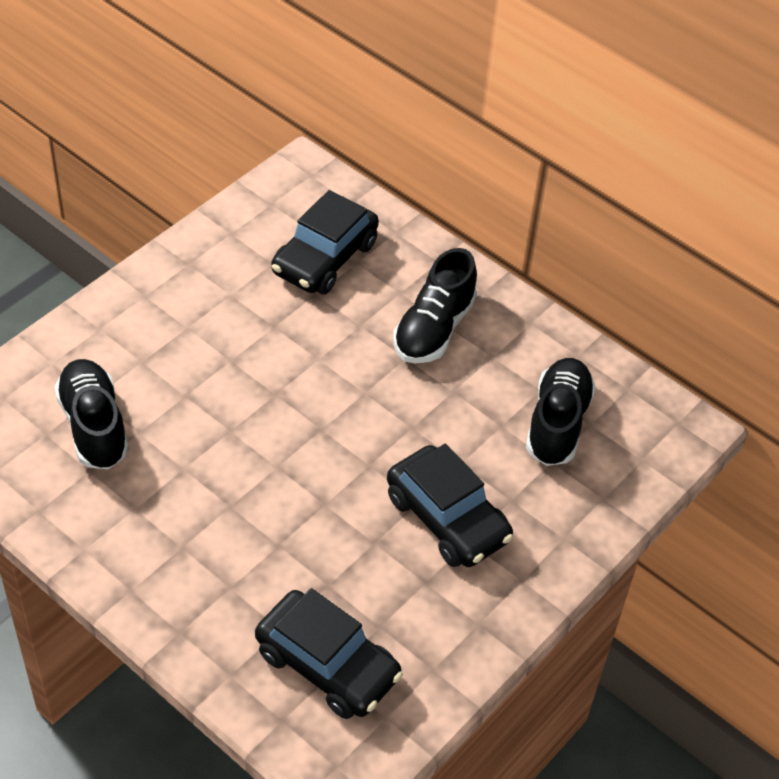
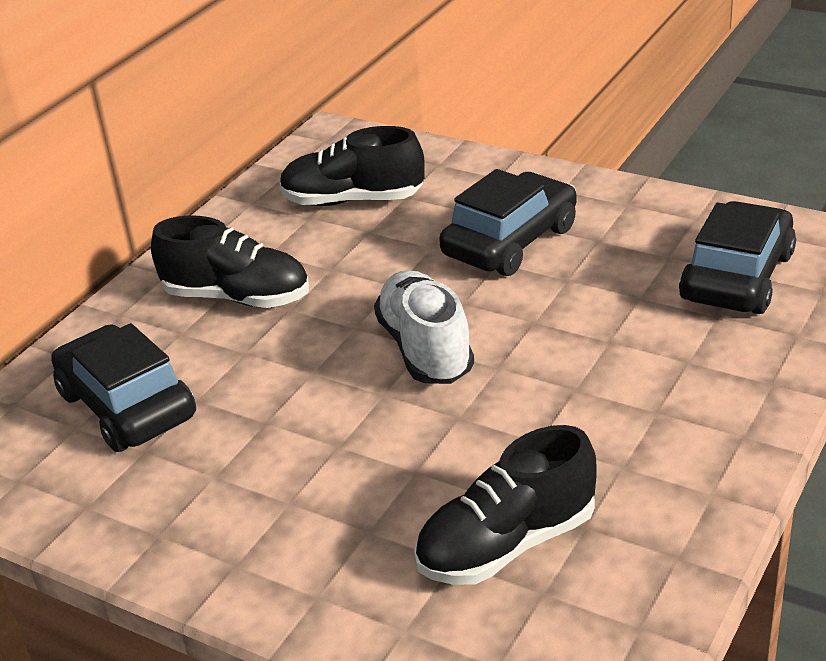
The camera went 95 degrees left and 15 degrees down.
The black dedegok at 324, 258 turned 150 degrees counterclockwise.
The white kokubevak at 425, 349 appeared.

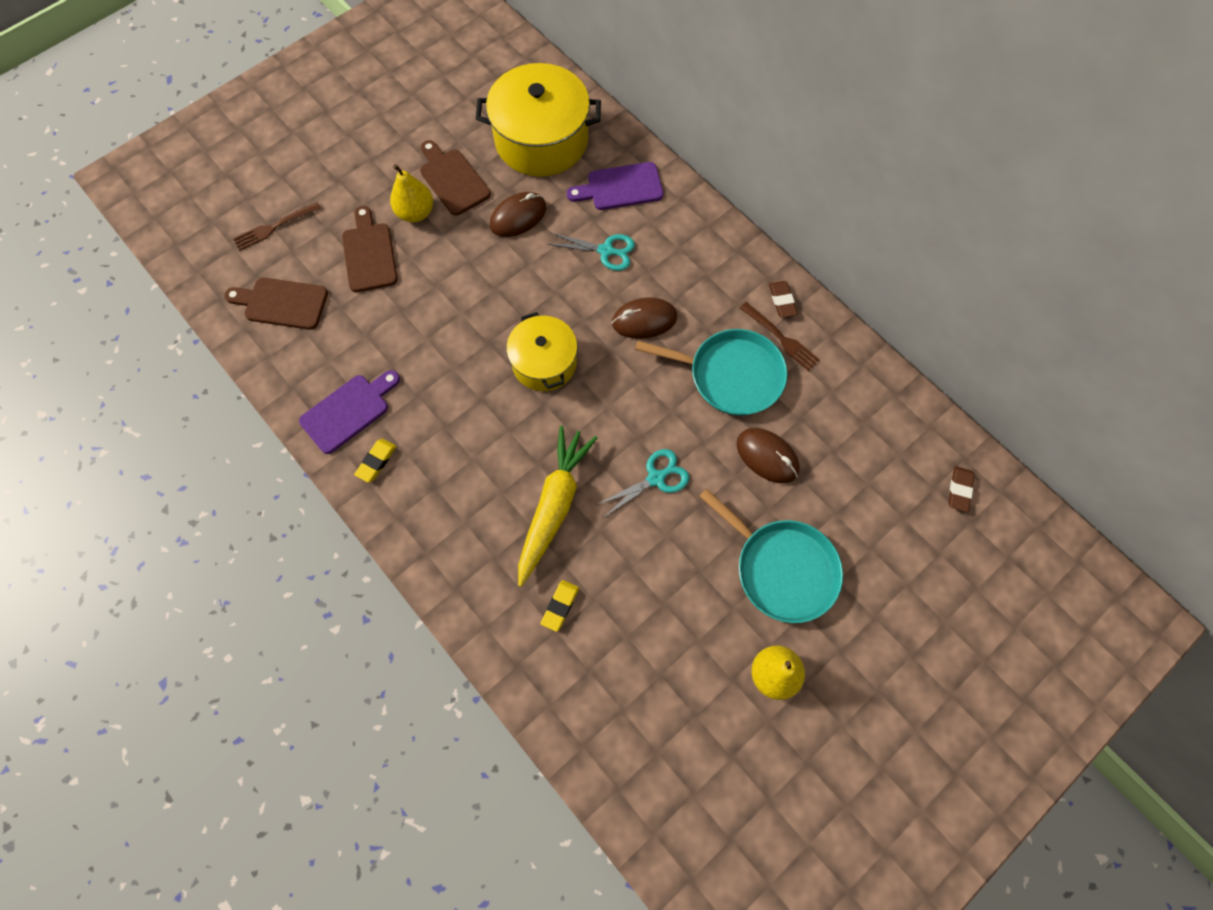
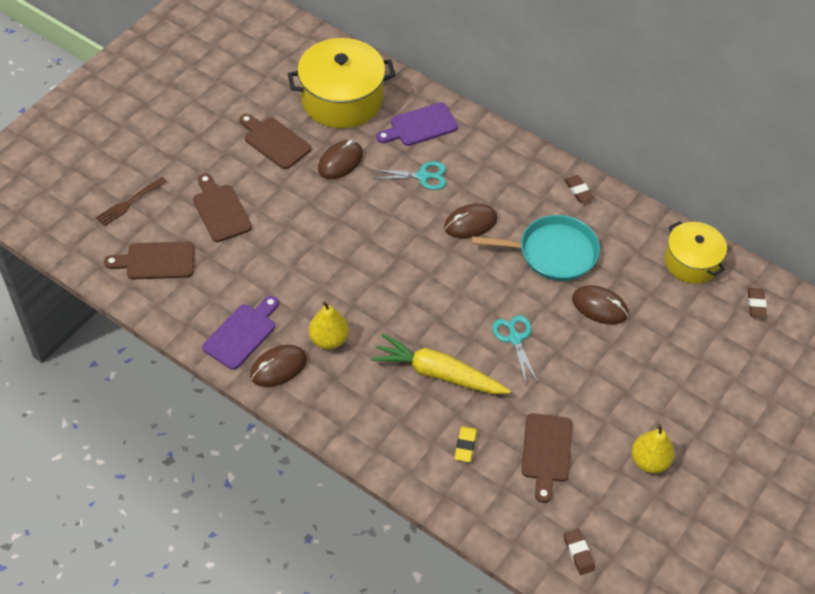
The camera went 15 degrees left and 15 degrees down.
The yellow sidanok moved from 416, 213 to 329, 339.
The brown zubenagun at 781, 338 disappeared.
The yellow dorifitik moved from 544, 362 to 691, 262.
The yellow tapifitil at 554, 506 turned 75 degrees counterclockwise.
The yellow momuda at 376, 461 was replaced by the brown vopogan at 278, 367.
The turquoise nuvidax at 656, 478 turned 60 degrees counterclockwise.
The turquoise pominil at 781, 568 disappeared.
The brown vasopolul at 546, 452 appeared.
The brown momuda at 578, 553 appeared.

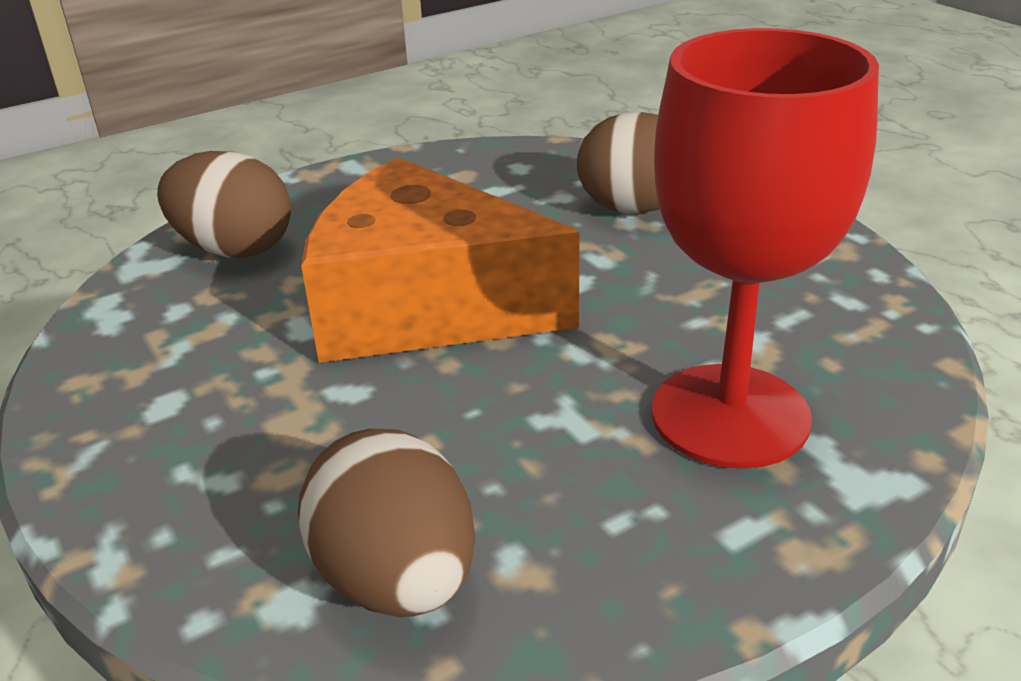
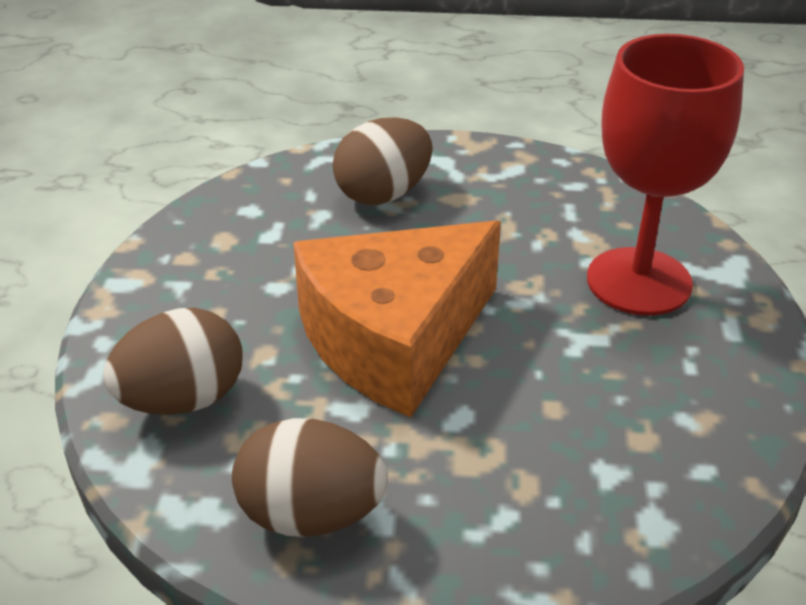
The camera went 55 degrees left and 5 degrees up.
The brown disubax moved from 397, 579 to 311, 515.

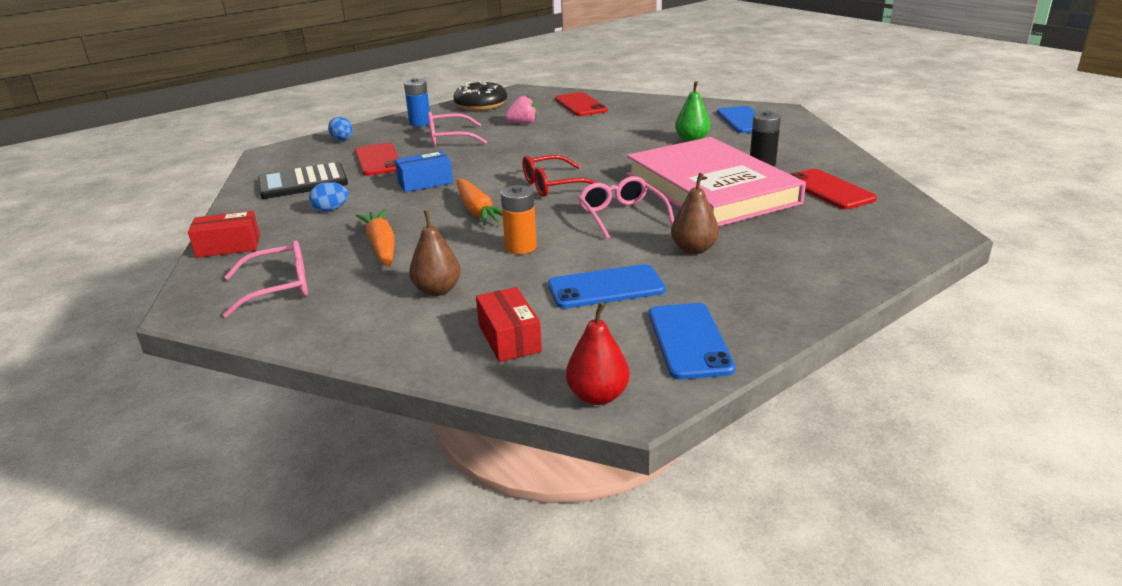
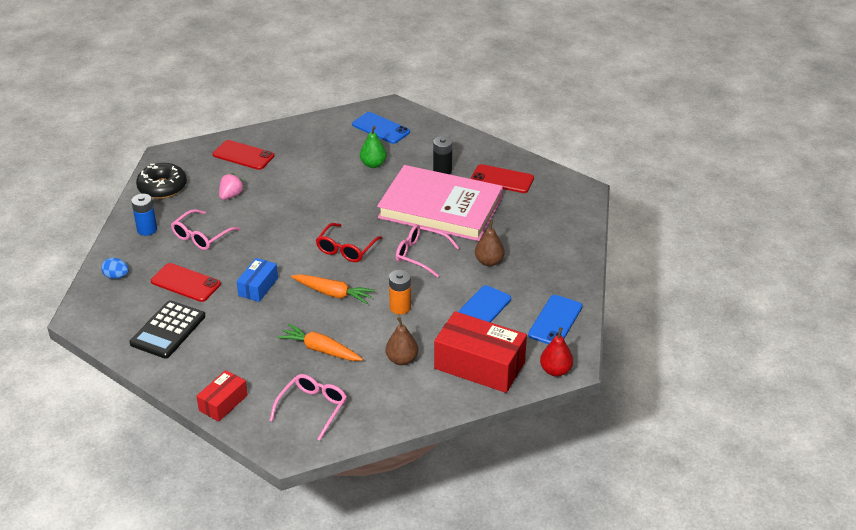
The camera went 45 degrees left and 10 degrees up.
The blue disubax at 331, 210 disappeared.
The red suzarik at 509, 338 changed to 1.87 times the size.
The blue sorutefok at 689, 341 turned 75 degrees clockwise.

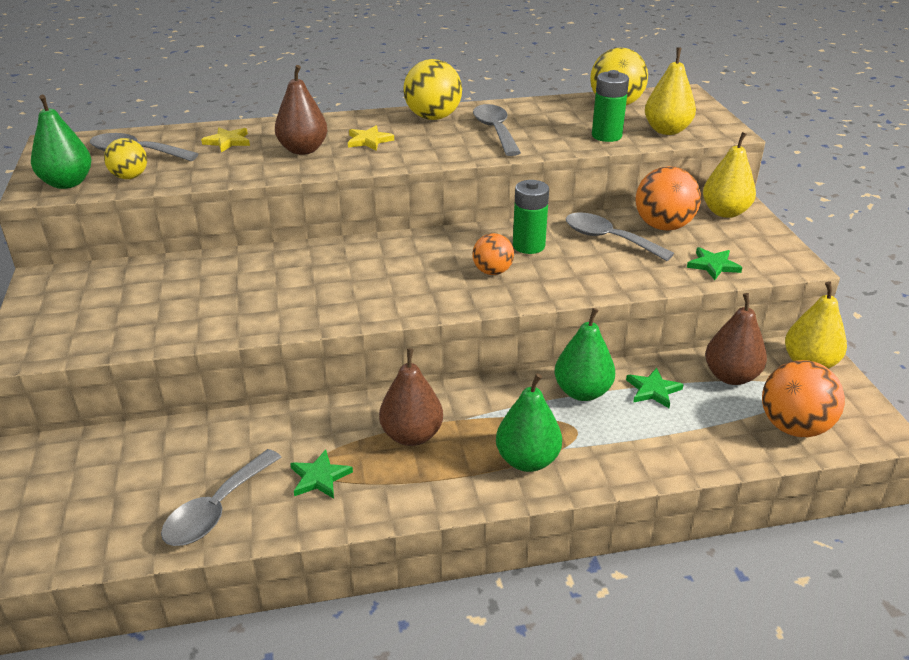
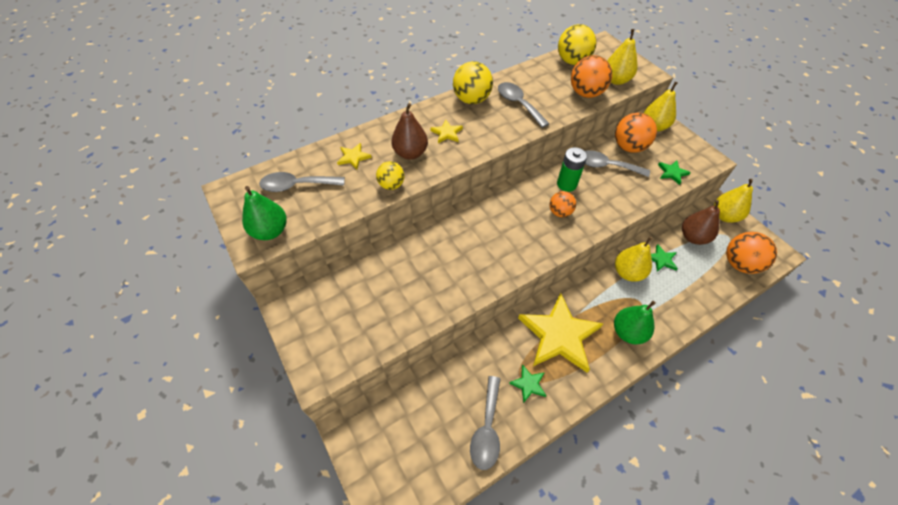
The camera went 20 degrees left and 20 degrees up.
The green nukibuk at 606, 136 was replaced by the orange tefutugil at 586, 93.
The yellow tefutugil moved from 130, 177 to 391, 185.
The green sidanok at 582, 392 became the yellow sidanok at 628, 272.
The brown sidanok at 412, 435 was replaced by the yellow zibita at 559, 335.

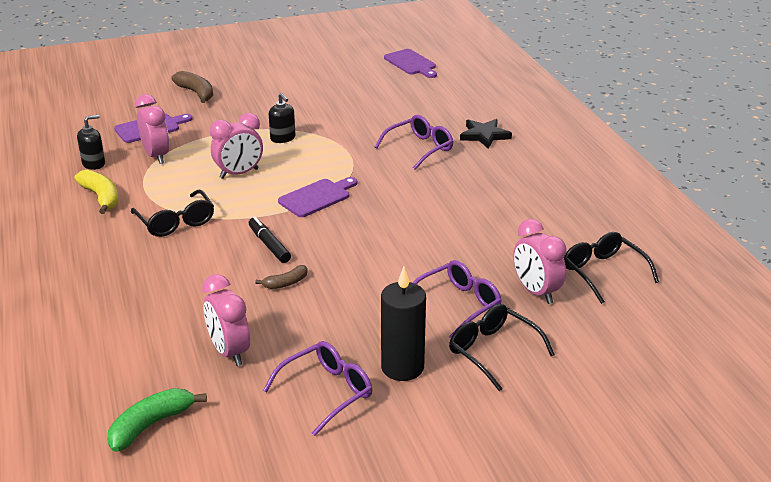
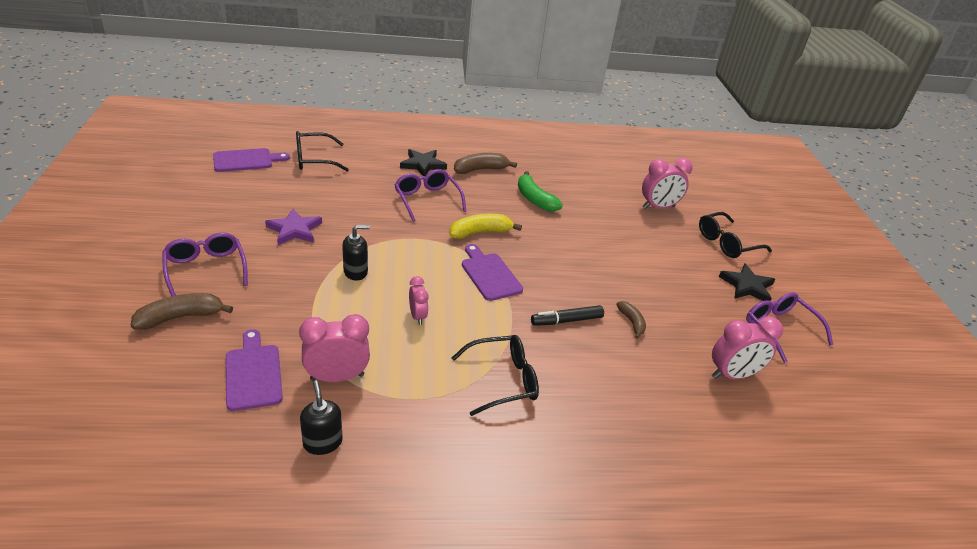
The camera went 80 degrees left and 5 degrees up.
The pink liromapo at 239, 173 changed to 0.59 times the size.
The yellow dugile moved from 101, 197 to 480, 232.
The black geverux moved from 603, 273 to 314, 159.
The purple geverux moved from 458, 305 to 206, 269.
The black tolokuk at 402, 367 was replaced by the black zibita at 747, 286.
The green dugile moved from 151, 425 to 534, 199.
The brown dugile at 480, 169 appeared.
The purple zibita at 294, 230 appeared.

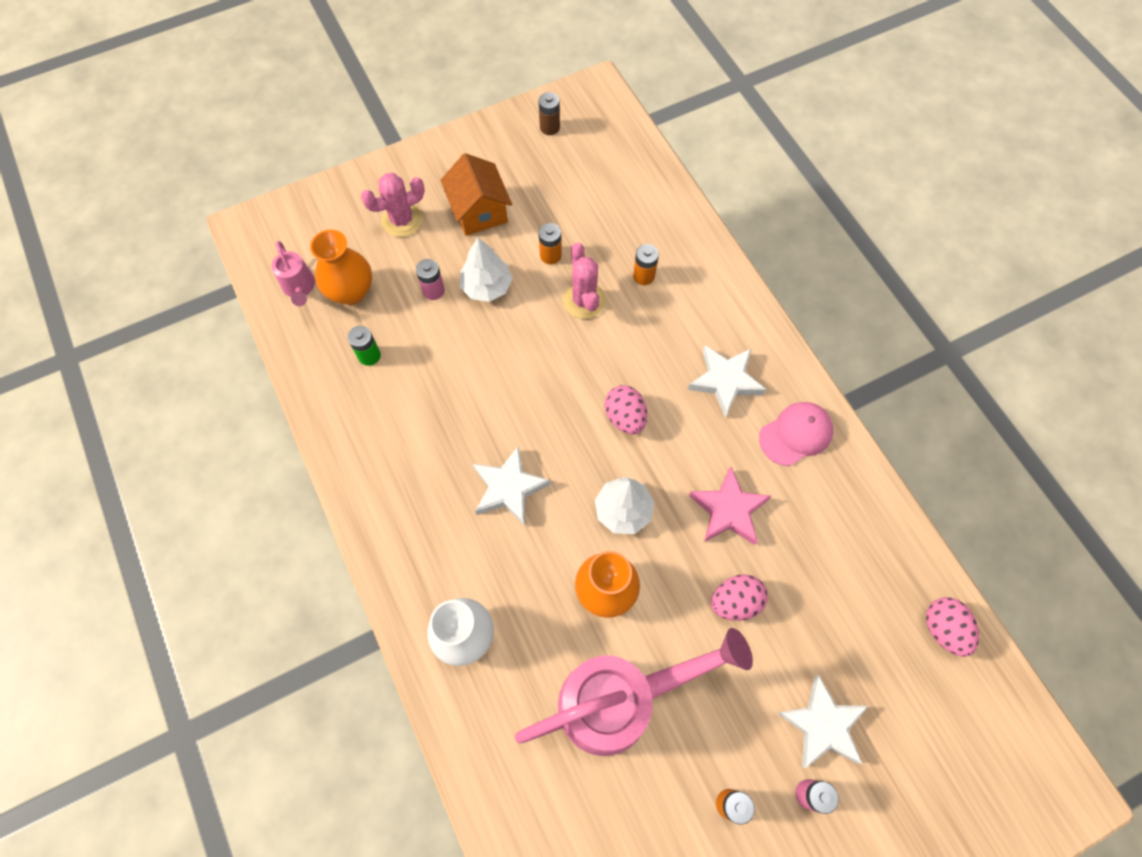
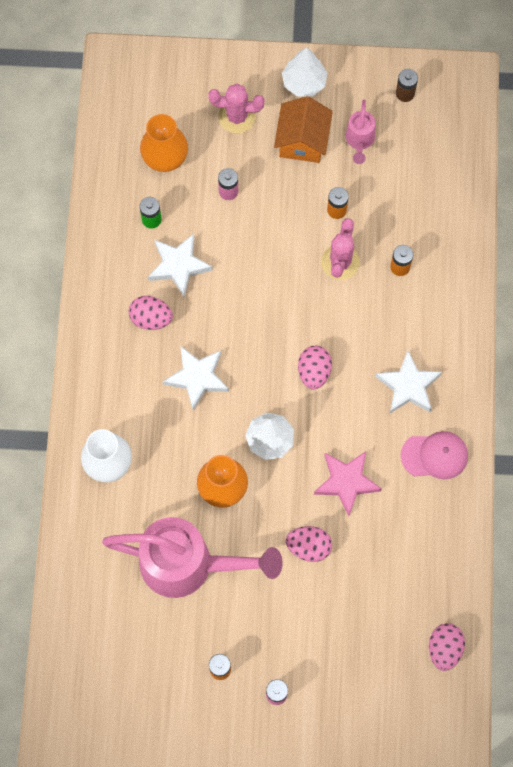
The camera went 30 degrees right and 5 degrees up.
The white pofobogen moved from 486, 287 to 304, 82.
The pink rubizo moved from 300, 288 to 359, 141.
The white zibita moved from 822, 724 to 179, 266.
The pink disubax at 151, 318 appeared.

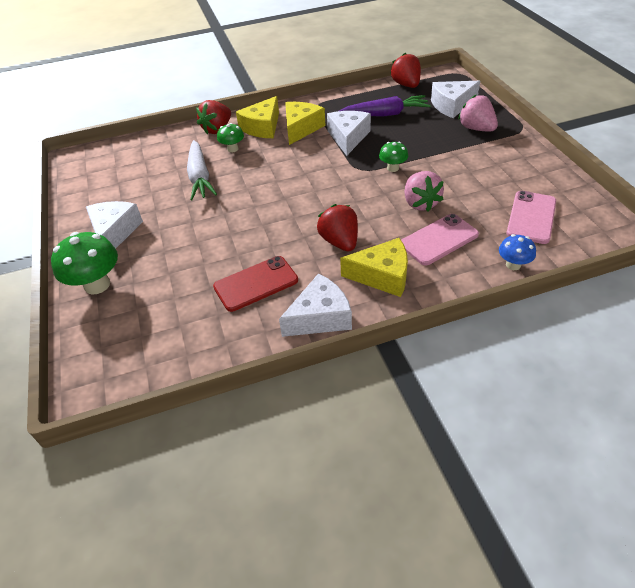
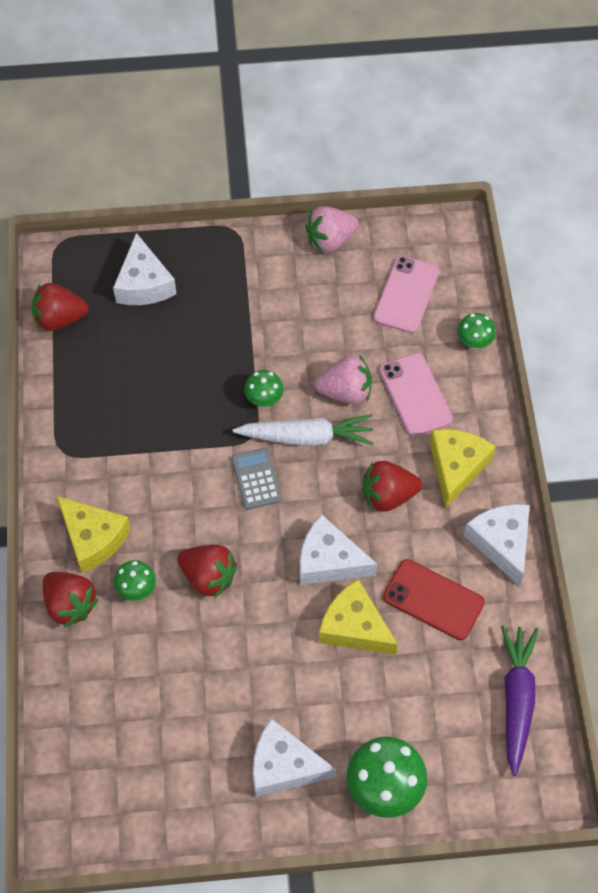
The camera went 80 degrees left and 15 degrees up.
The purple tapifitil moved from 385, 114 to 516, 699.
The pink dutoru moved from 476, 128 to 330, 240.
The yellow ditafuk moved from 301, 128 to 354, 627.
The white ditafuk moved from 348, 137 to 329, 561.
The white tapifitil moved from 200, 177 to 307, 437.
The pink sorutefok at 531, 217 turned 75 degrees clockwise.
The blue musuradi at 513, 265 became the green musuradi at 474, 342.
The red sorutefok at 256, 283 turned 45 degrees counterclockwise.
The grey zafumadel at 256, 479 appeared.
The red dutoru at 208, 577 appeared.

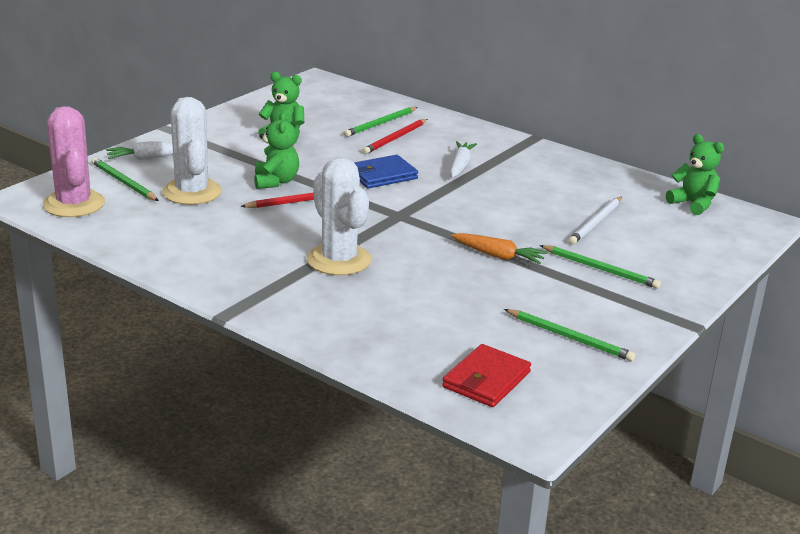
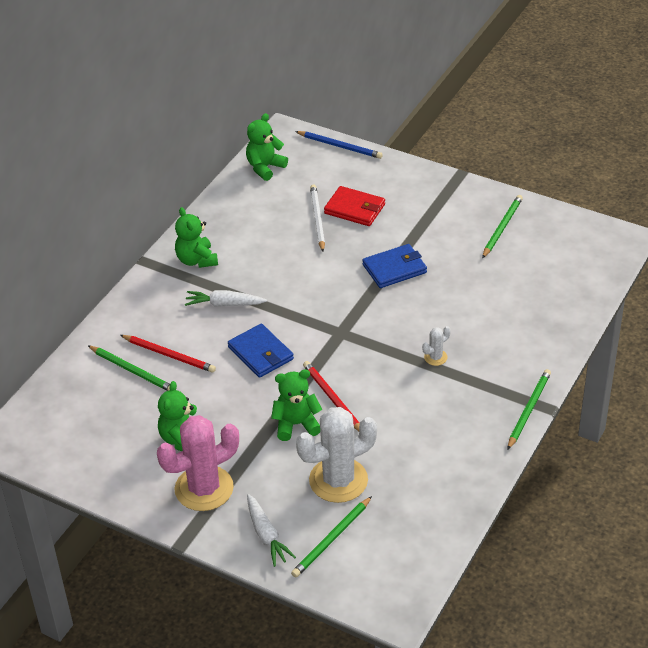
The camera went 95 degrees left and 15 degrees up.
The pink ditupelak moved from 74, 204 to 204, 488.
The white ditupelak at 339, 260 changed to 0.43 times the size.
The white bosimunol at 595, 223 turned 120 degrees counterclockwise.
The orange tapifitil at 498, 256 was replaced by the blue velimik at 394, 268.
The green bosimunol moved from 600, 269 to 528, 410.
The red velimik moved from 486, 380 to 355, 209.
The blue bosimunol at 340, 146 appeared.
The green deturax at 196, 260 appeared.

